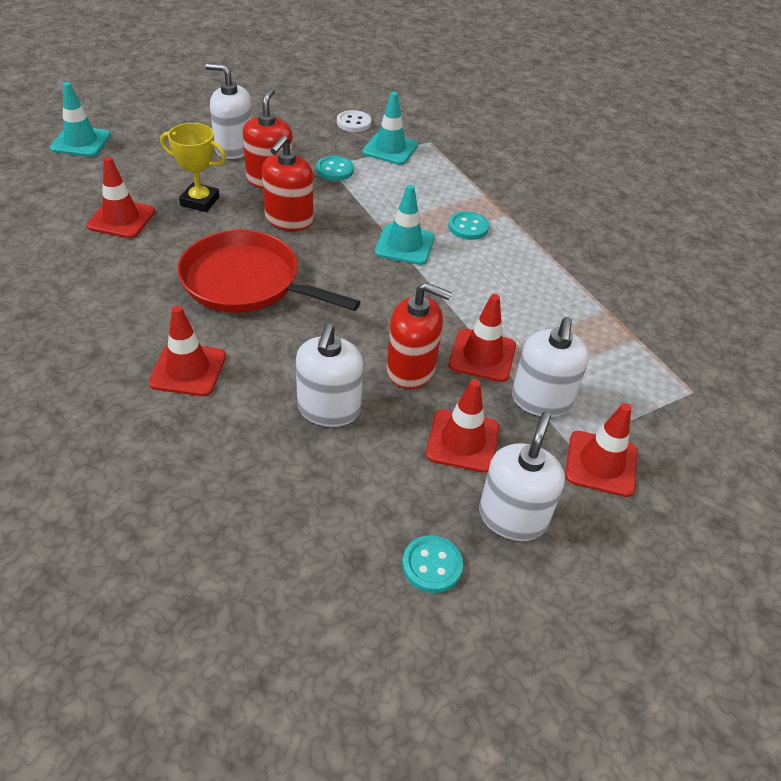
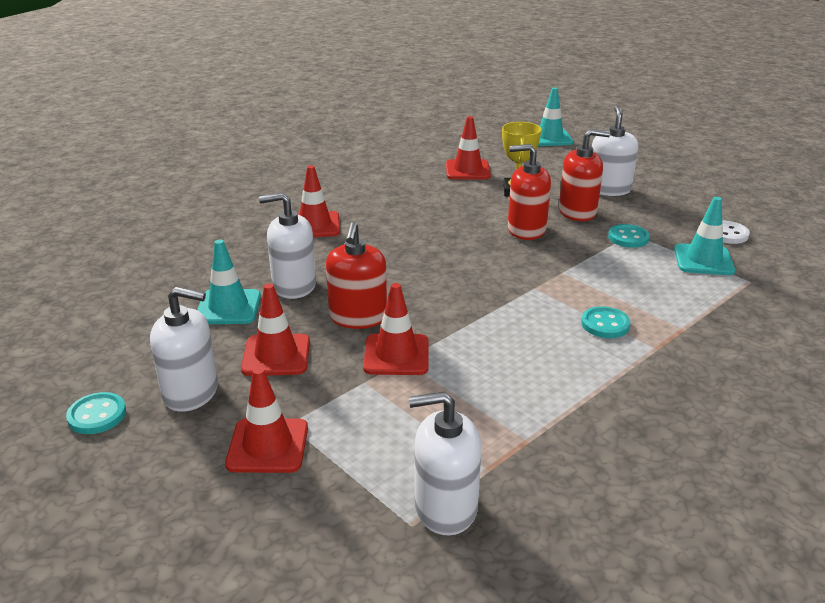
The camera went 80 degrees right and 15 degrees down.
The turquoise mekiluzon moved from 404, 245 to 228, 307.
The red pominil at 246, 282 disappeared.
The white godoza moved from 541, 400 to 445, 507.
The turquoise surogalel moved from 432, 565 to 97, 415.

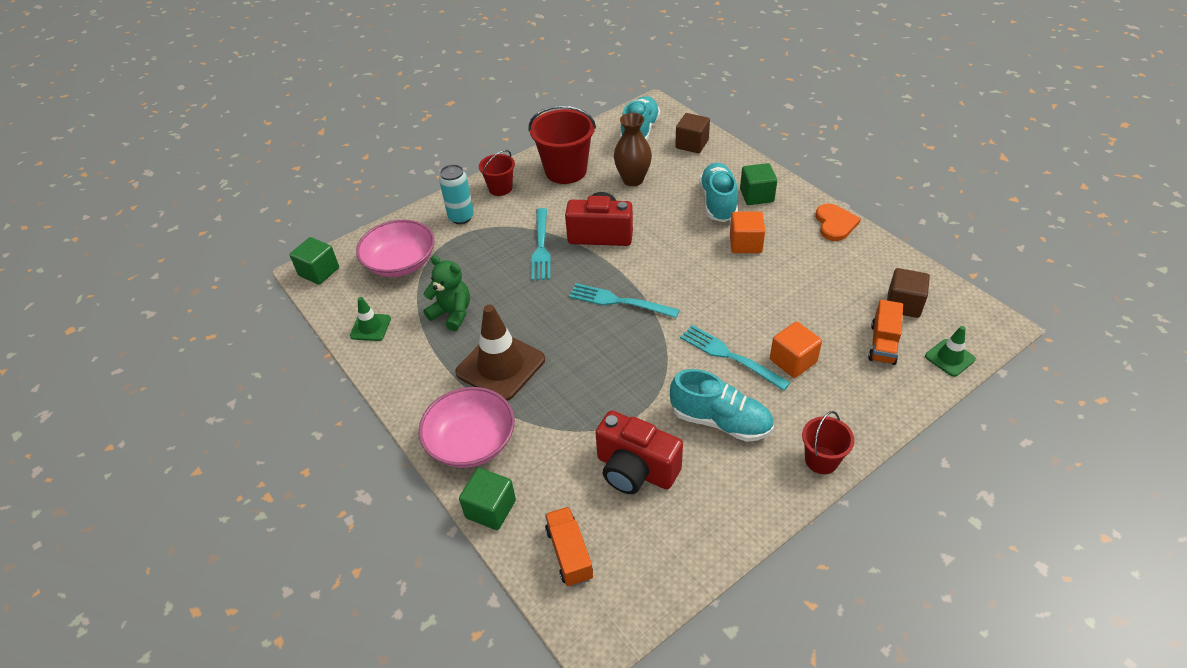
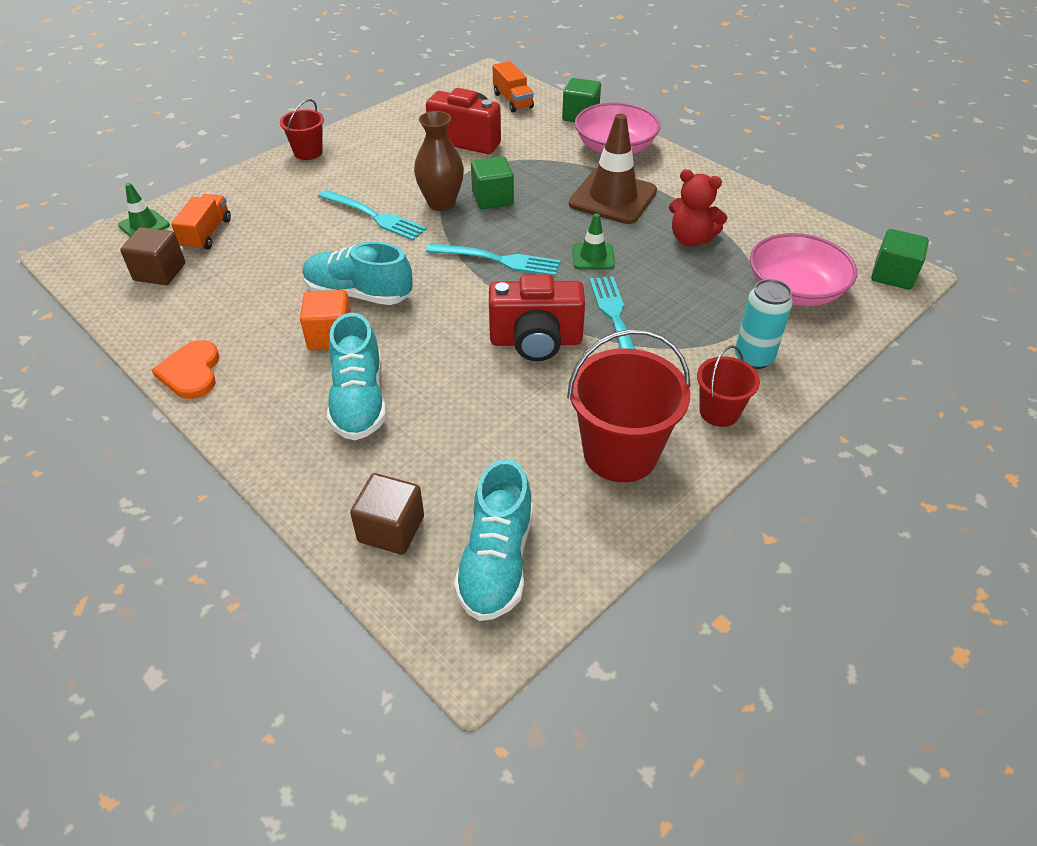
The camera went 170 degrees right and 0 degrees up.
The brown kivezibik moved from 633, 179 to 441, 203.
The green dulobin moved from 756, 195 to 492, 198.
The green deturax at 452, 313 became the red deturax at 691, 239.
The green mekiluzon moved from 370, 327 to 593, 257.
The orange dulobin at 793, 361 disappeared.
The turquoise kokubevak moved from 720, 421 to 358, 294.

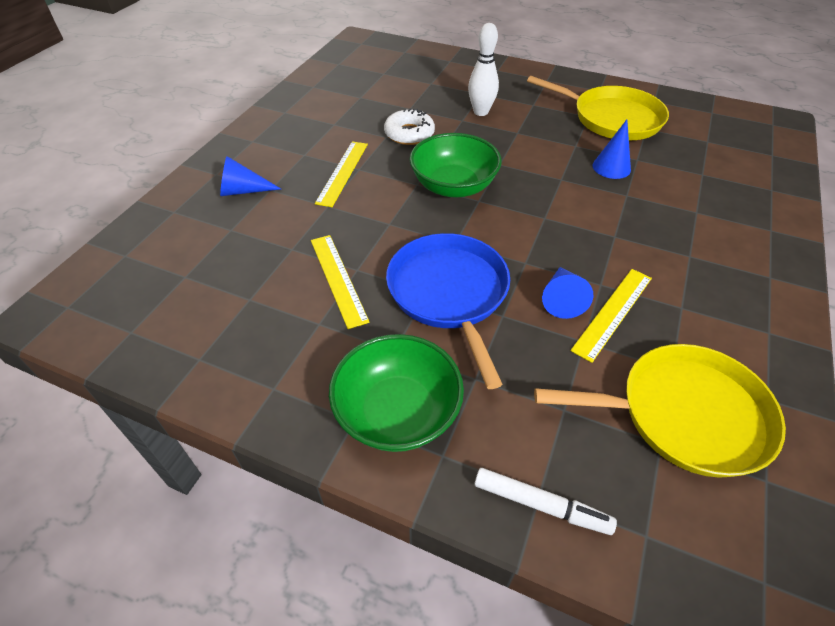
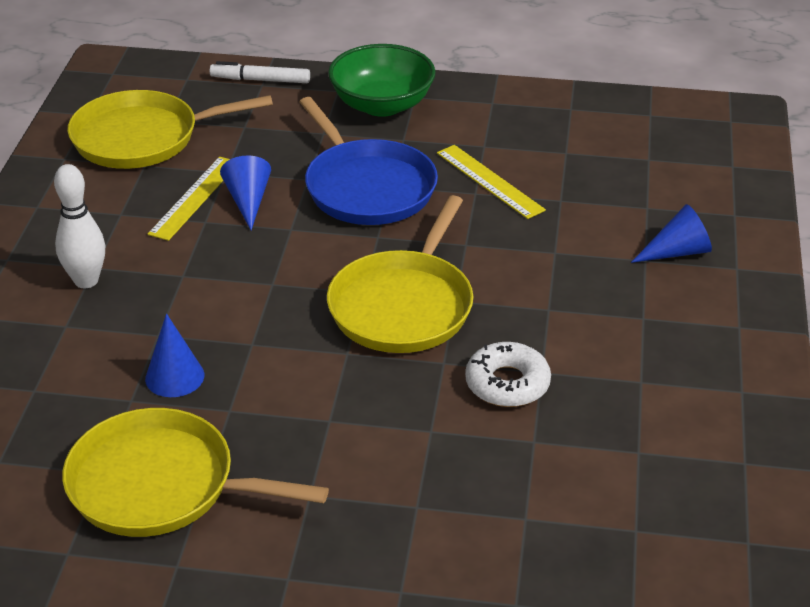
The camera went 165 degrees right and 10 degrees down.
The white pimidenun moved from 481, 112 to 86, 281.
The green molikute at 453, 186 was replaced by the yellow pominil at 403, 305.
The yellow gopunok at 342, 172 disappeared.

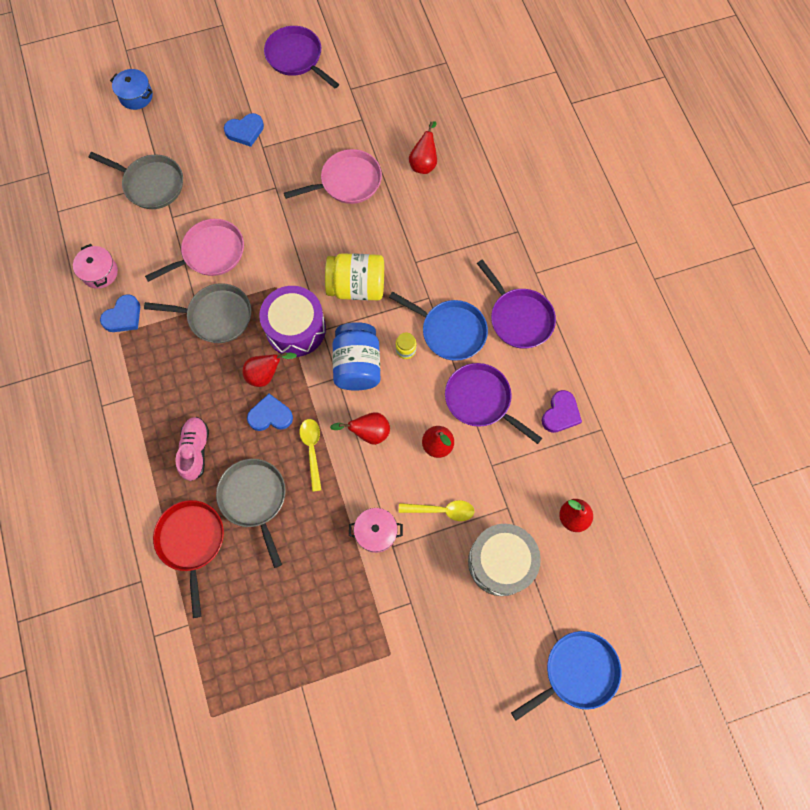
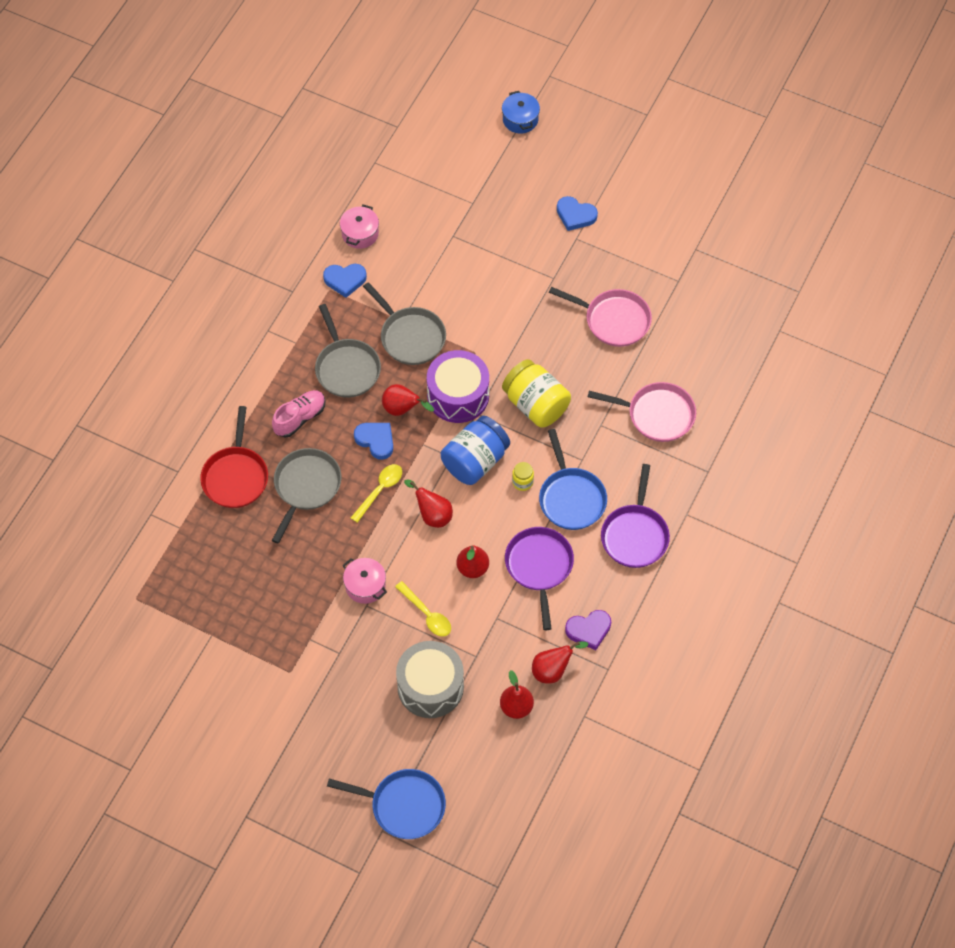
The camera went 45 degrees right and 10 degrees down.
The purple pominil at 296, 58 disappeared.
The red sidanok moved from 424, 163 to 553, 670.
The grey pominil moved from 151, 184 to 346, 368.
The pink pominil moved from 210, 253 to 657, 415.
The red pominil at 191, 541 turned 150 degrees clockwise.

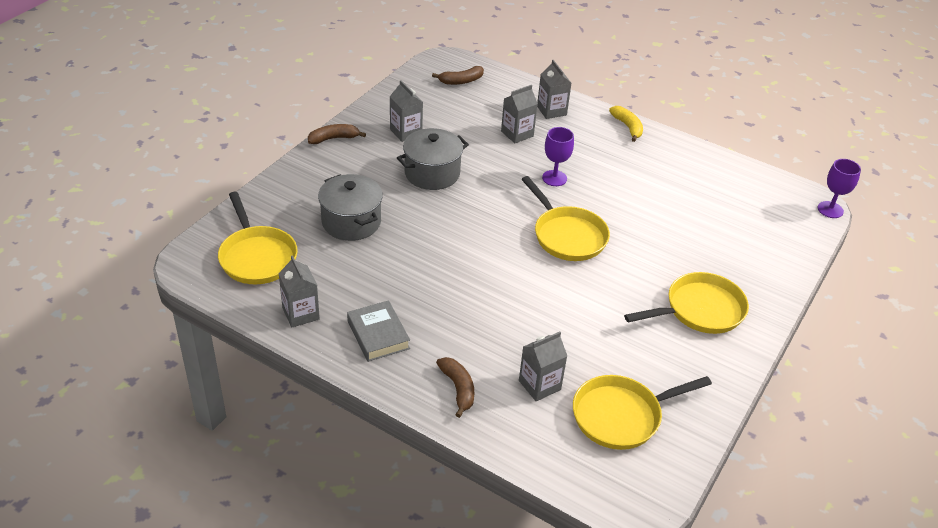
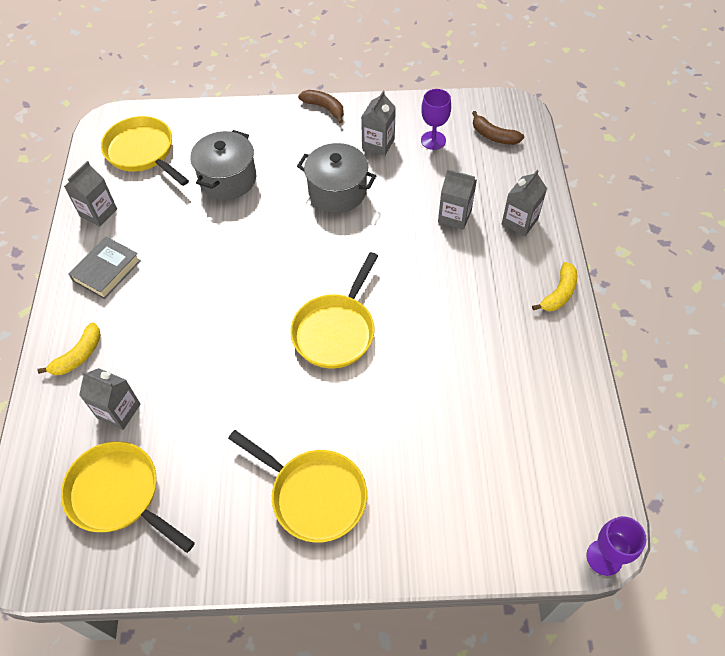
The camera went 60 degrees right and 15 degrees up.
The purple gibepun moved from 554, 178 to 433, 140.
The yellow pominil at 257, 257 turned 105 degrees clockwise.
The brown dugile at 458, 388 became the yellow dugile at 78, 356.

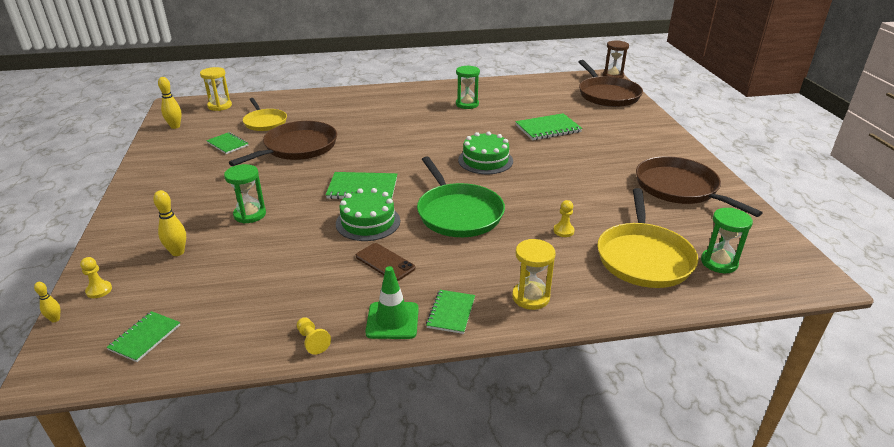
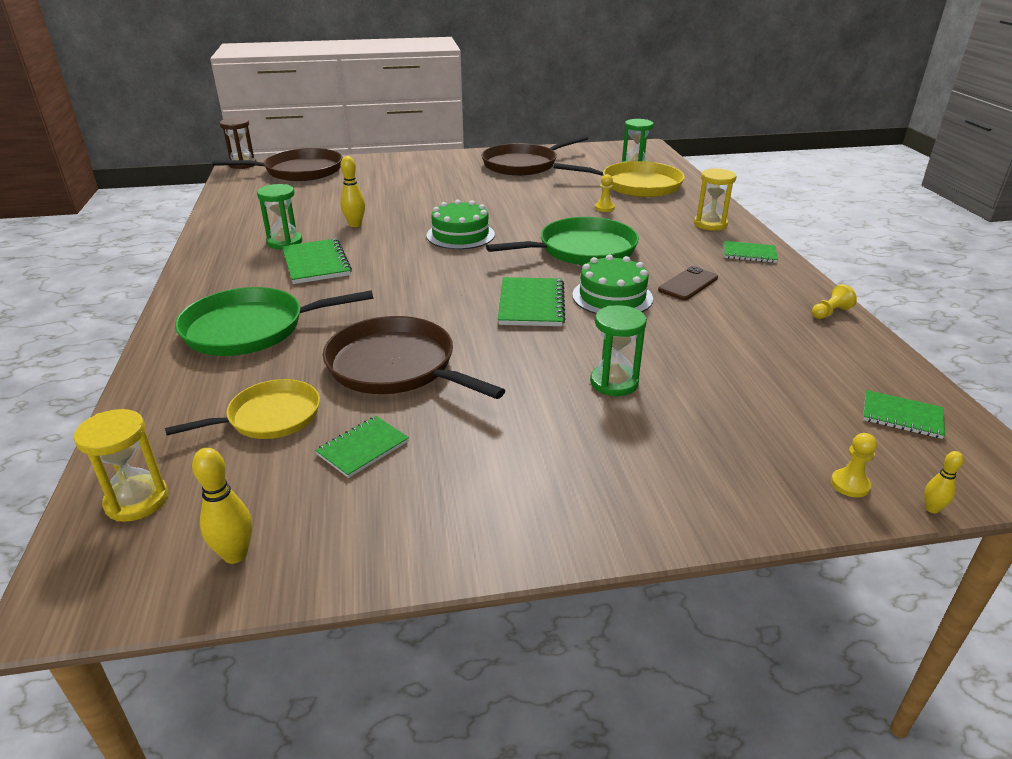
The camera went 90 degrees left and 0 degrees up.
The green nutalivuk moved from 548, 129 to 316, 263.
The yellow pimidenun moved from 177, 252 to 355, 225.
The green mekiluzon at 392, 320 disappeared.
The green pominil at 251, 329 appeared.

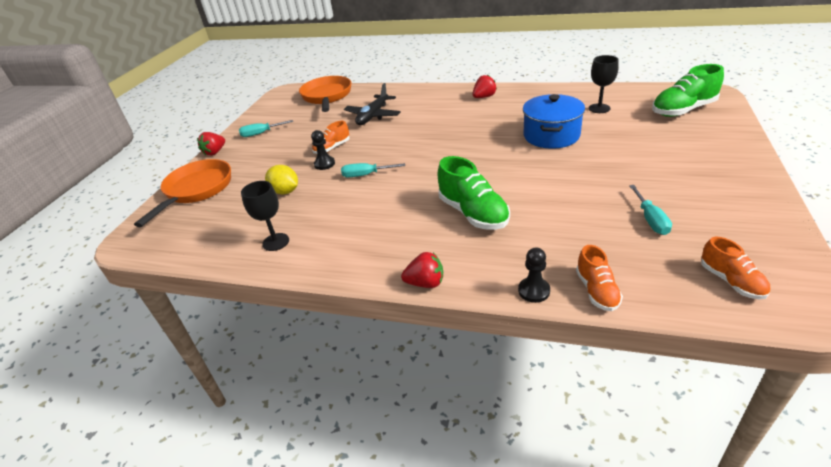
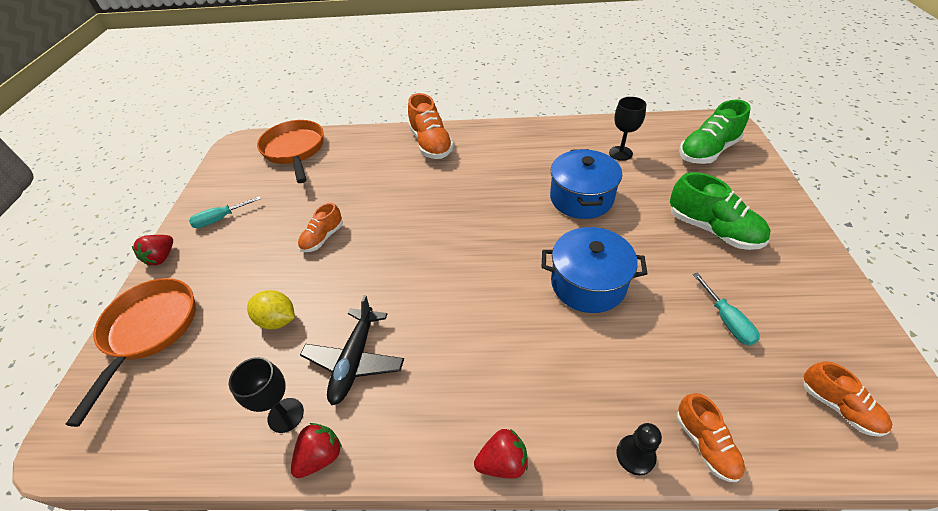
The camera went 15 degrees left and 10 degrees up.
The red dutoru moved from 484, 97 to 321, 456.
The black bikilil moved from 373, 116 to 355, 360.
The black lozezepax at 324, 164 disappeared.
The green kokubevak moved from 473, 213 to 712, 230.
The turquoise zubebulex at 366, 175 disappeared.
The orange kokubevak at 431, 144 appeared.
The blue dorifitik at 588, 283 appeared.

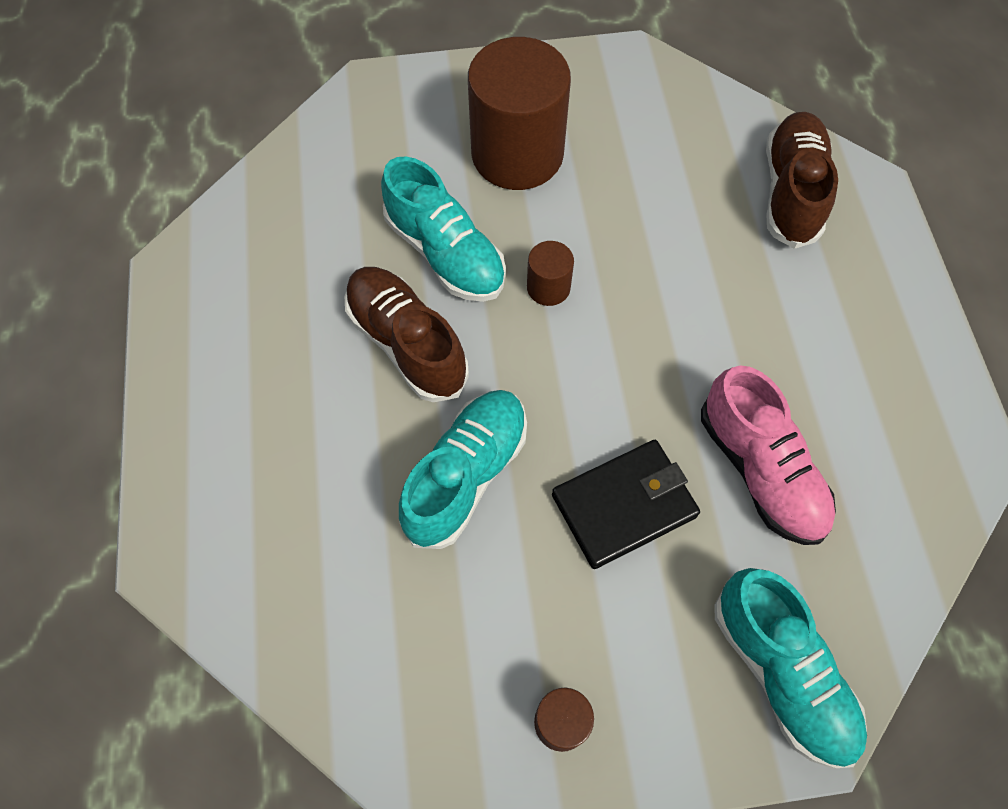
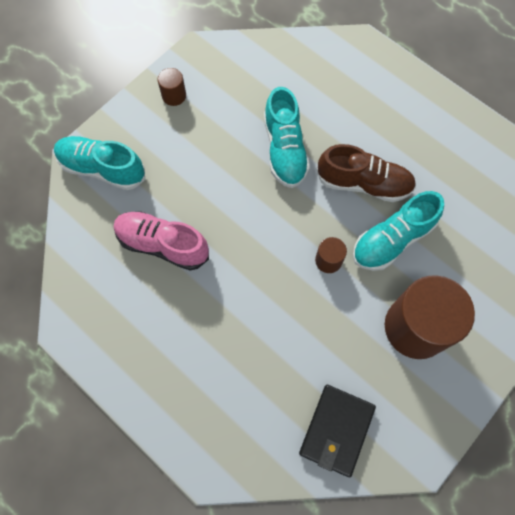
The camera went 140 degrees right and 5 degrees up.
The brown kokubevak at 791, 192 disappeared.
The turquoise kokubevak at 445, 253 turned 45 degrees counterclockwise.
The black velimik moved from 624, 505 to 336, 430.

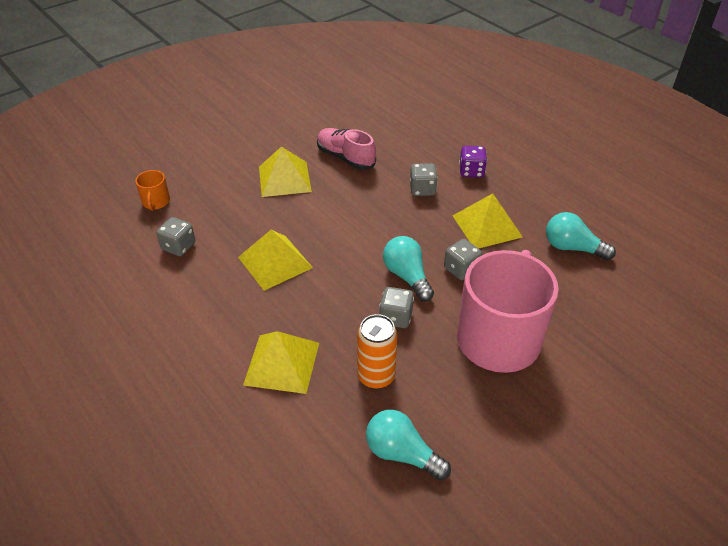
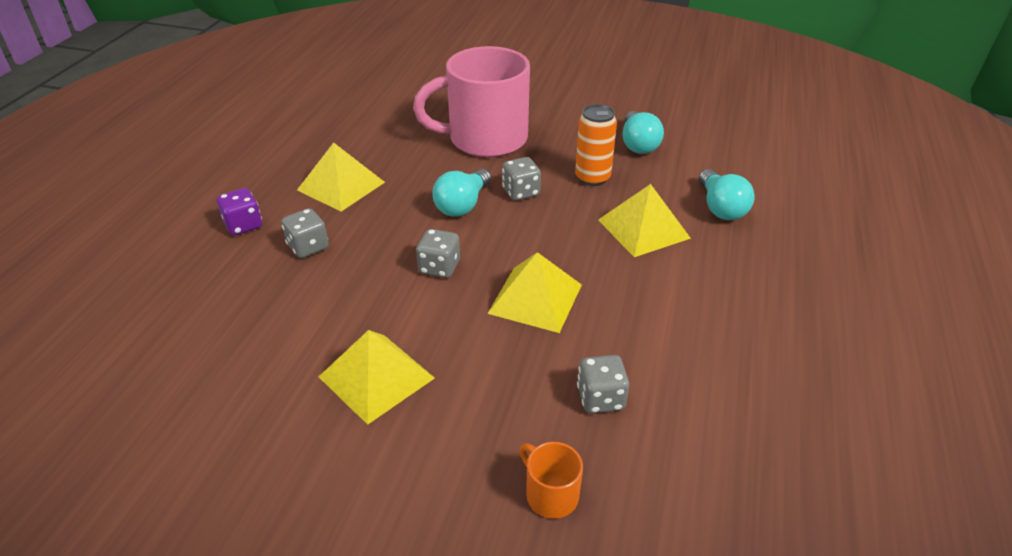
The camera went 125 degrees left and 5 degrees down.
The pink kokubevak at 345, 158 disappeared.
The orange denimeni at 156, 202 turned 90 degrees counterclockwise.
The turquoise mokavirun moved from 572, 248 to 720, 208.
The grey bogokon moved from 461, 269 to 439, 267.

